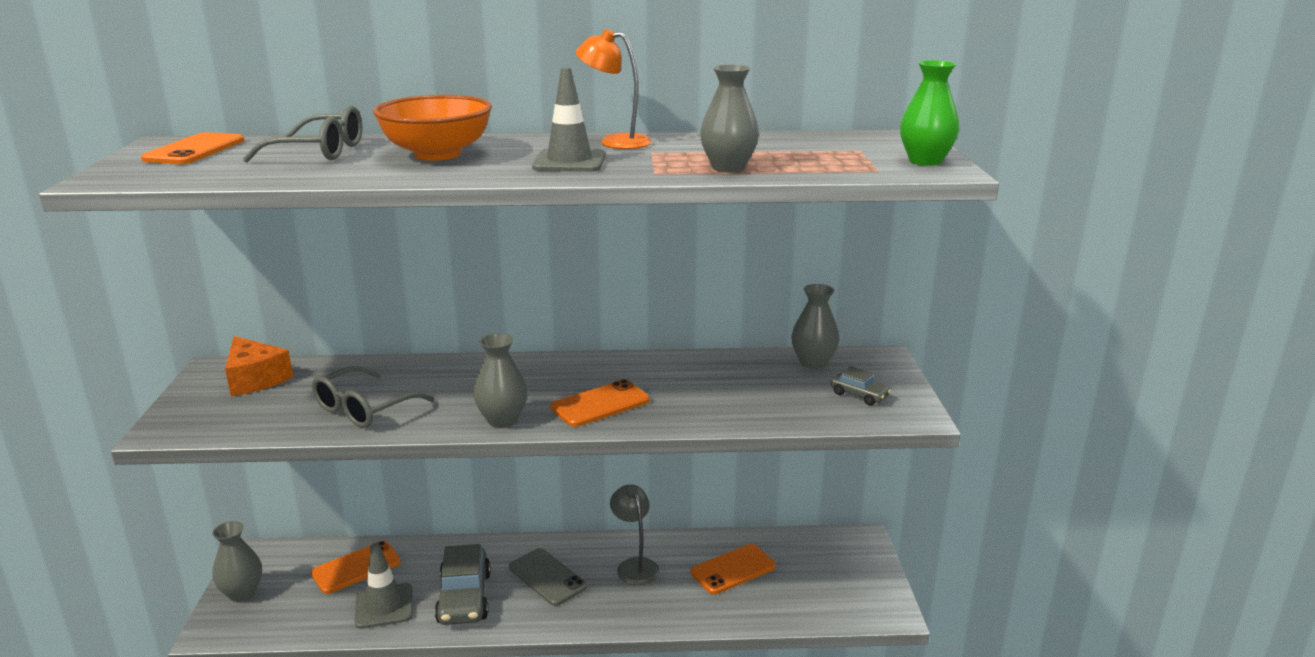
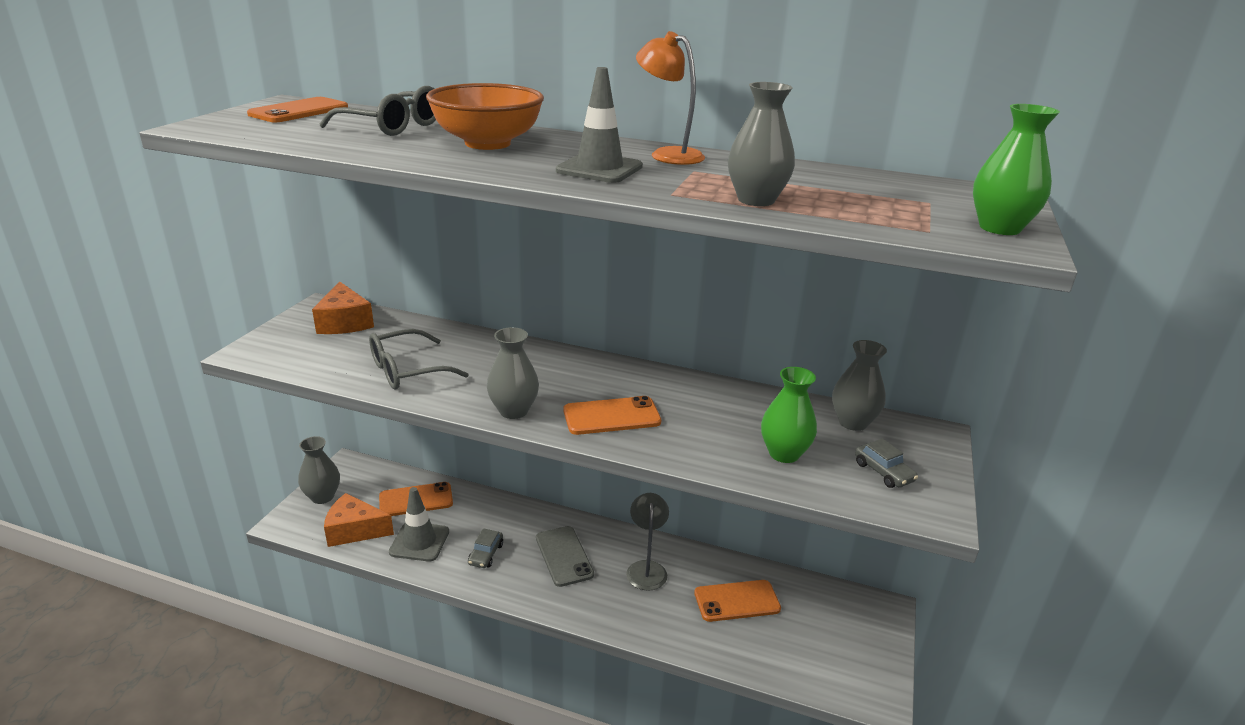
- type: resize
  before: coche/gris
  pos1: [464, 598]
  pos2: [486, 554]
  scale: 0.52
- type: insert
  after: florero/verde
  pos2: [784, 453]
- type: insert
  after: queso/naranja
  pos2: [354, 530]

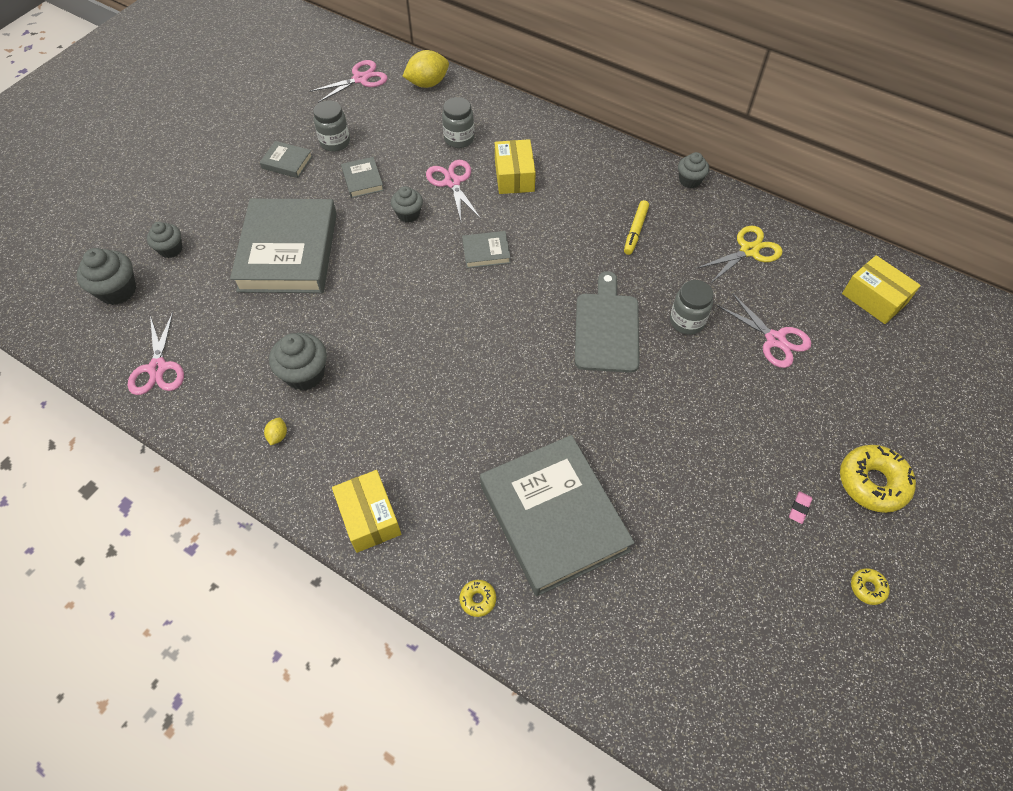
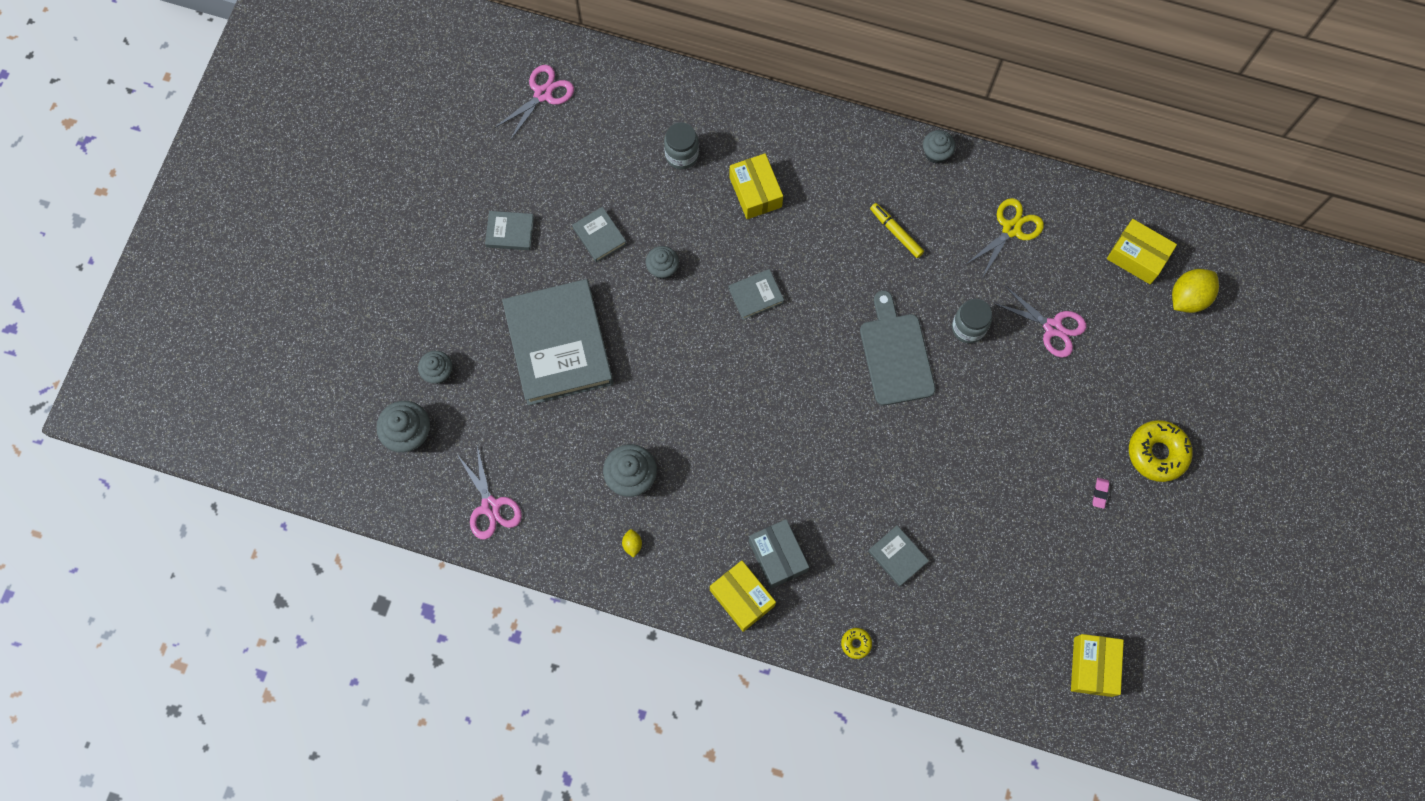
- type: move
  before: limón/amarillo
  pos1: [427, 83]
  pos2: [1188, 297]
- type: delete
  before: tarro/gris
  pos1: [335, 142]
- type: delete
  before: tijeras/rosa
  pos1: [452, 182]
- type: rotate
  before: rotulador/amarillo
  pos1: [635, 231]
  pos2: [896, 232]
  turn: 135
- type: resize
  before: libro/gris
  pos1: [553, 517]
  pos2: [897, 556]
  scale: 0.42
- type: delete
  before: rosquilla/amarillo
  pos1: [867, 588]
- type: insert
  after: caja/gris
  pos2: [777, 556]
- type: insert
  after: caja/amarillo
  pos2: [1092, 666]

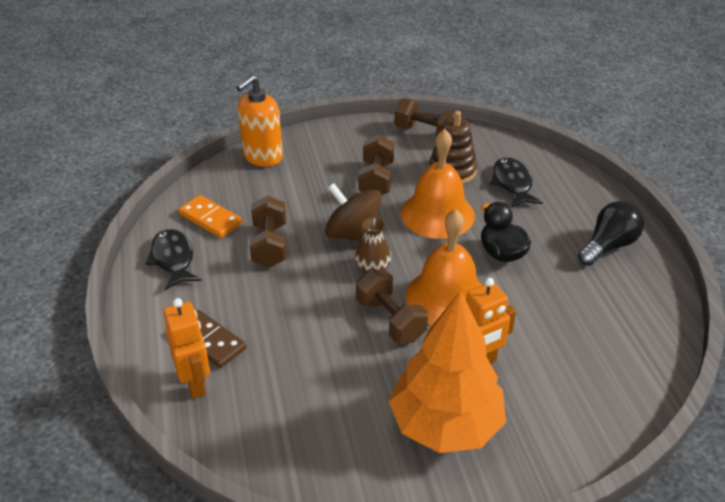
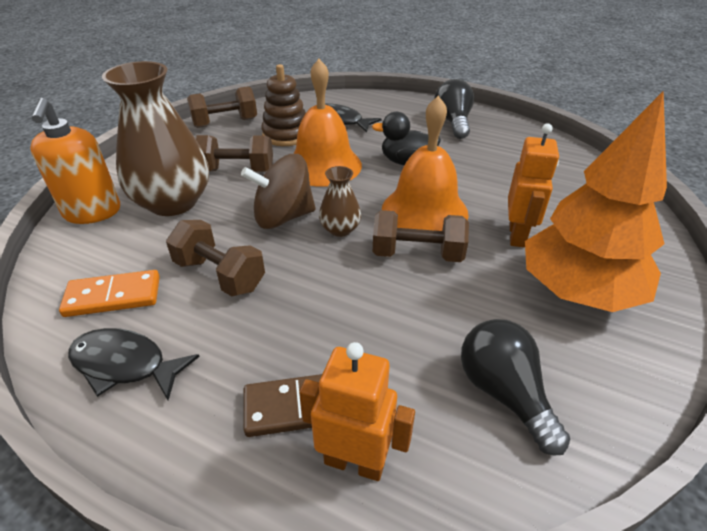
- type: rotate
  before: mancuerna/marrón
  pos1: [376, 180]
  pos2: [236, 171]
  turn: -45
- type: insert
  after: florero/marrón
  pos2: [173, 202]
- type: insert
  after: bombilla/negro
  pos2: [504, 393]

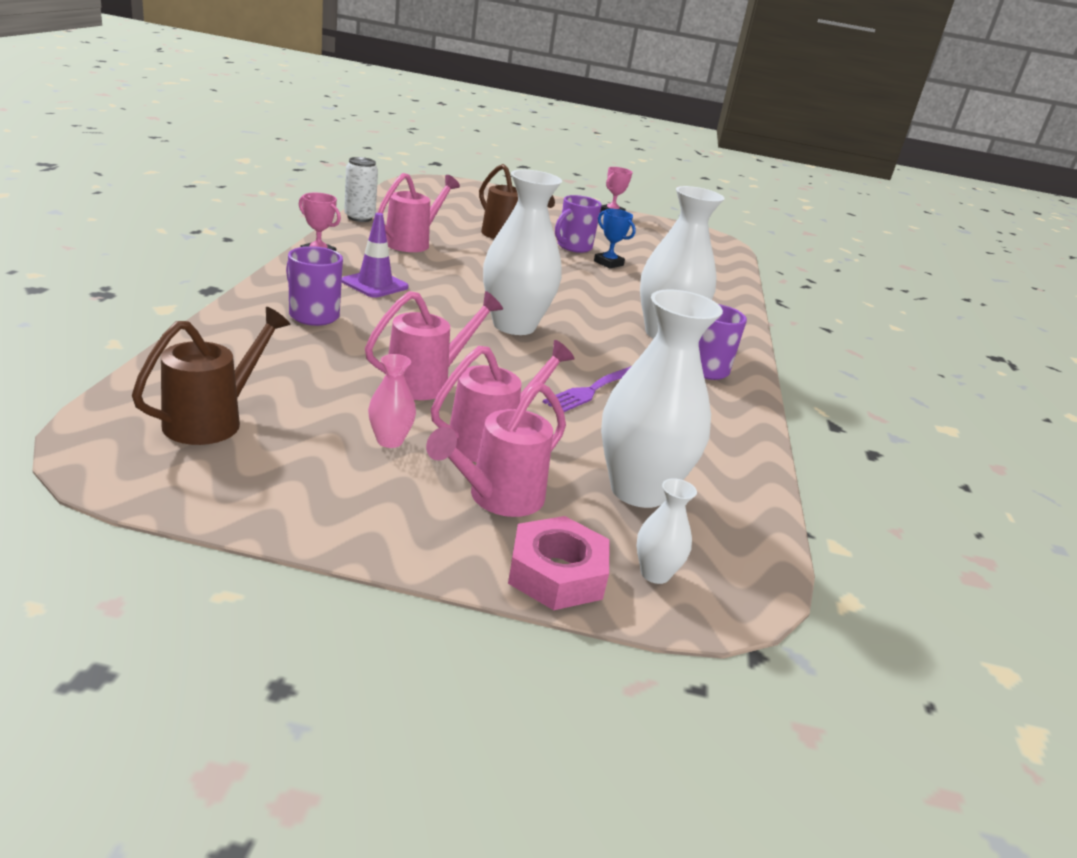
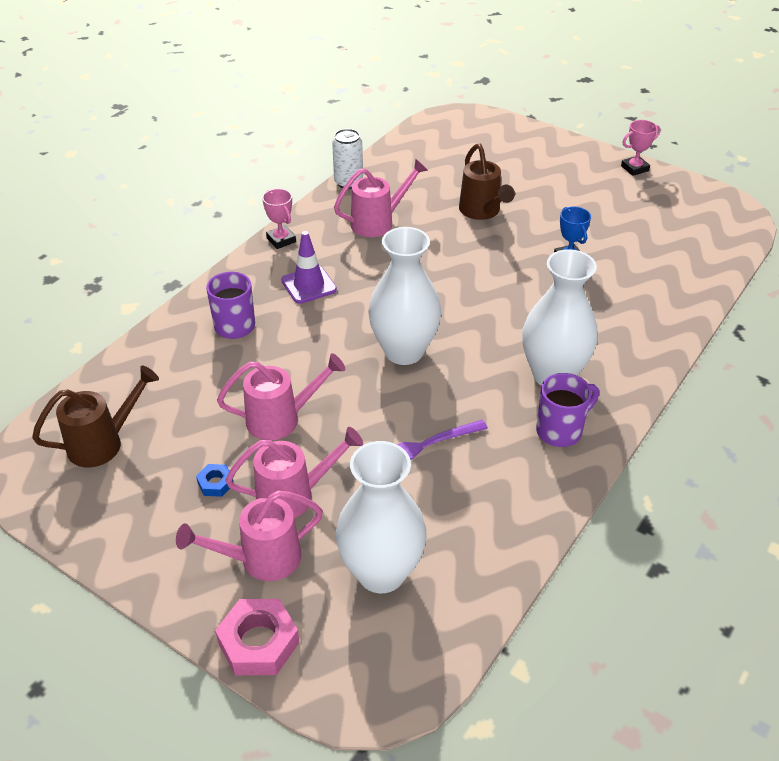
- type: delete
  before: taza/morado
  pos1: [573, 247]
- type: replace
  before: florero/rosa
  after: tuerca/azul
  pos1: [390, 441]
  pos2: [215, 483]
- type: delete
  before: florero/blanco
  pos1: [655, 573]

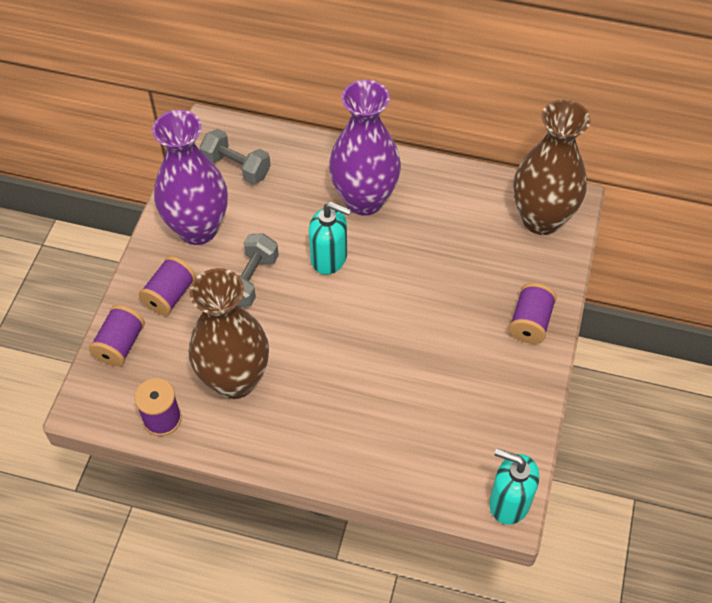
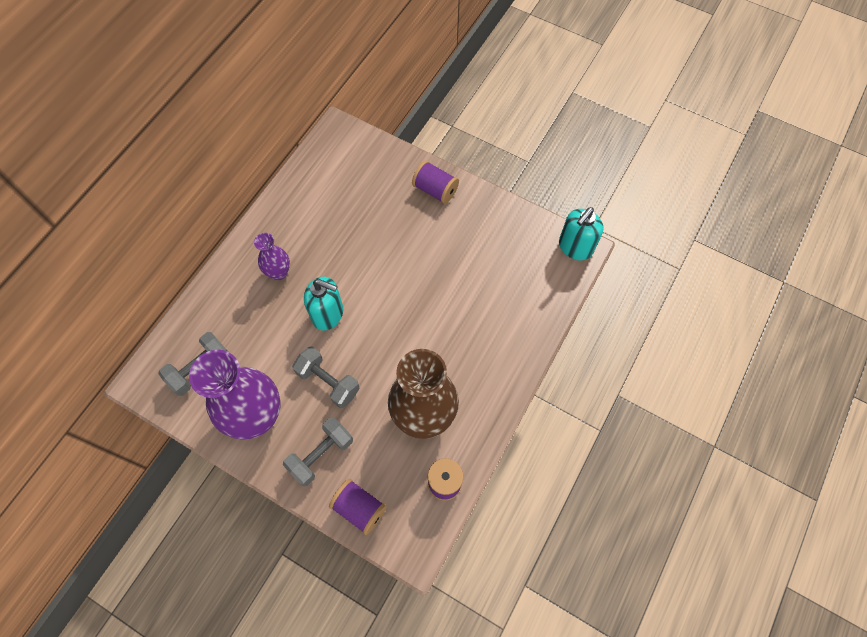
- type: resize
  before: florero/morado
  pos1: [364, 200]
  pos2: [279, 272]
  scale: 0.5
- type: delete
  before: florero/marrón
  pos1: [541, 219]
- type: rotate
  before: dispensador de jabón/turquesa
  pos1: [329, 258]
  pos2: [328, 314]
  turn: 75
- type: replace
  before: carrete/morado
  after: mancuerna/gris
  pos1: [170, 295]
  pos2: [321, 455]

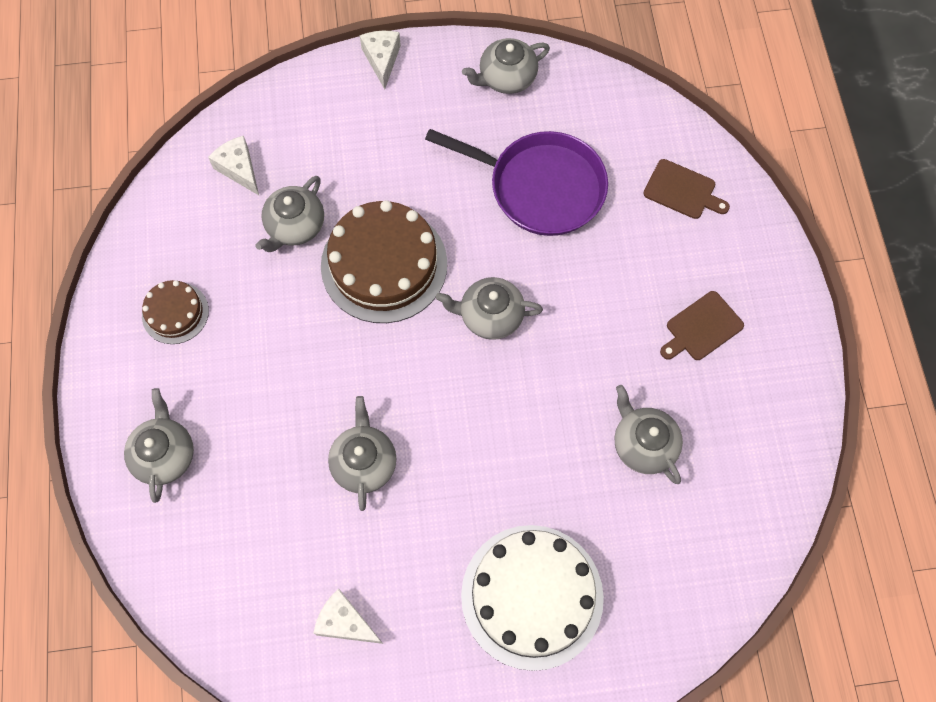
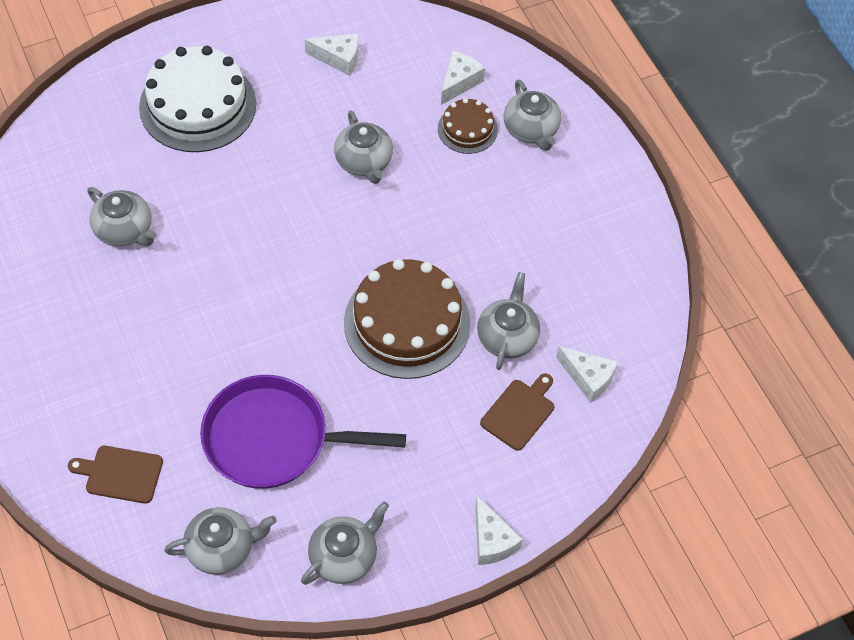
- type: move
  before: tetera/gris
  pos1: [490, 316]
  pos2: [222, 548]
- type: move
  before: tarta/marrón
  pos1: [175, 313]
  pos2: [467, 129]
- type: move
  before: tabla de cortar/marrón
  pos1: [701, 328]
  pos2: [519, 412]
- type: insert
  after: queso/blanco
  pos2: [459, 82]

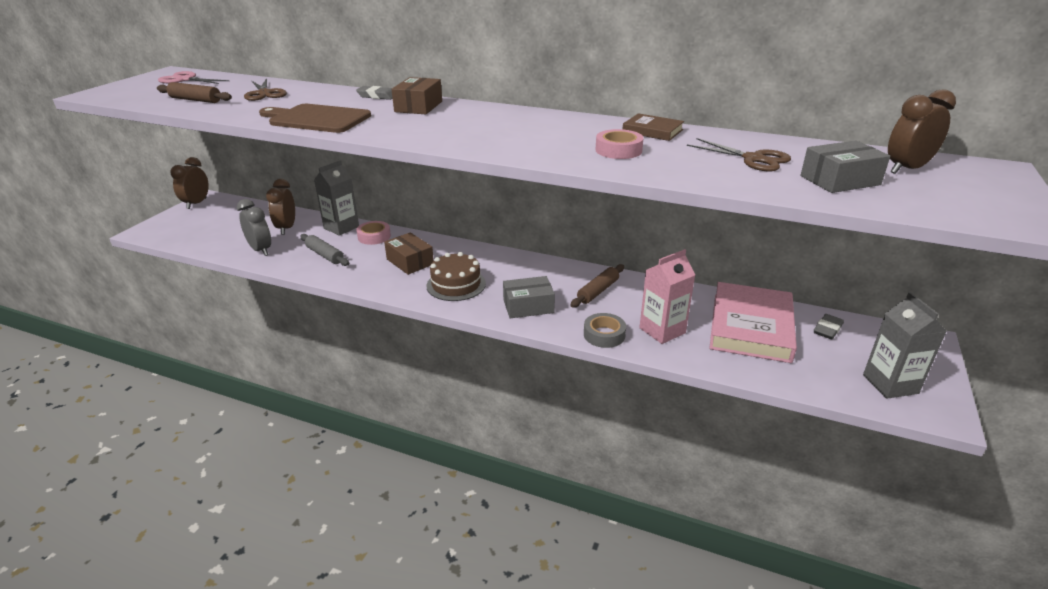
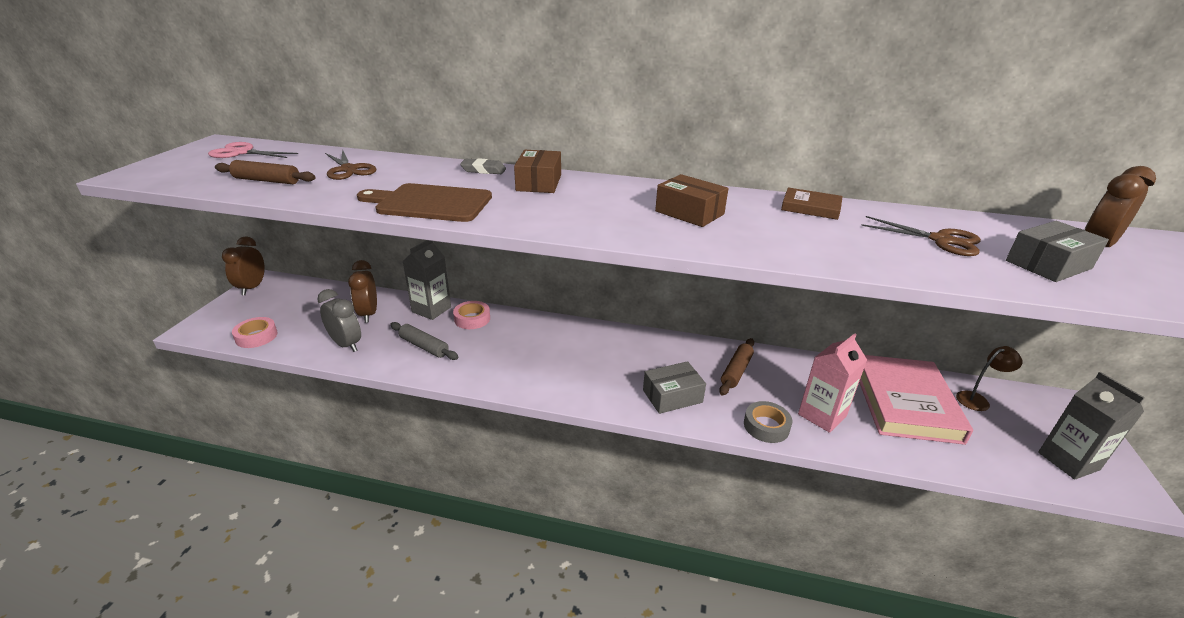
- type: move
  before: cinta adhesiva/rosa
  pos1: [618, 150]
  pos2: [256, 336]
- type: move
  before: caja/marrón
  pos1: [410, 262]
  pos2: [689, 213]
- type: delete
  before: tarta/marrón
  pos1: [456, 284]
- type: replace
  before: goma de borrar/gris
  after: lámpara/marrón
  pos1: [827, 329]
  pos2: [977, 400]

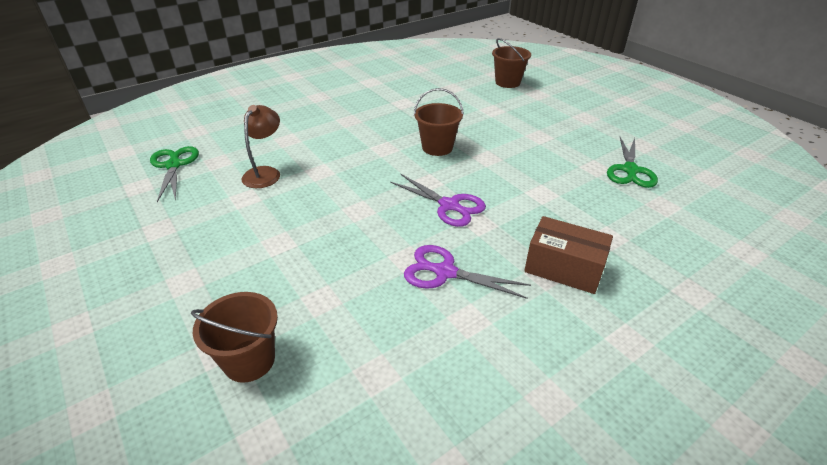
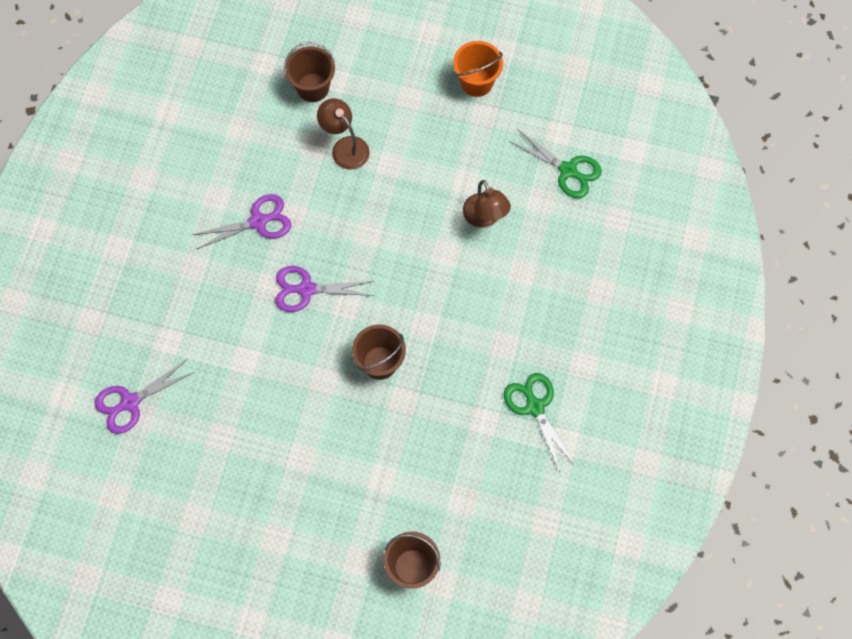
- type: move
  before: tijeras/verde
  pos1: [630, 170]
  pos2: [535, 406]
- type: delete
  before: caja/marrón
  pos1: [563, 268]
- type: insert
  after: balde/naranja
  pos2: [476, 82]
- type: insert
  after: lámpara/marrón
  pos2: [345, 147]
- type: insert
  after: tijeras/morado
  pos2: [130, 402]

